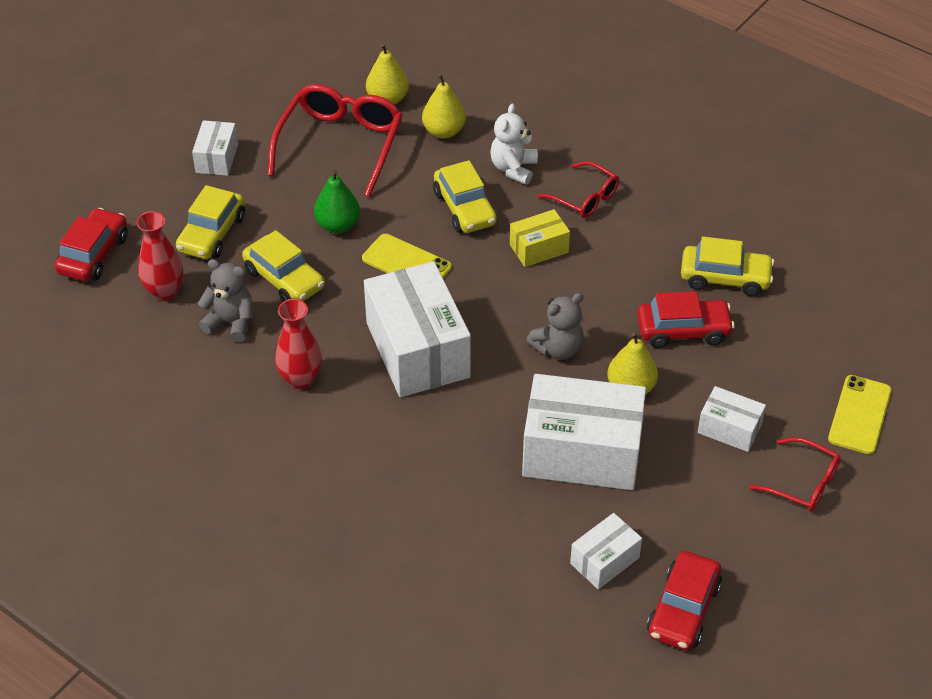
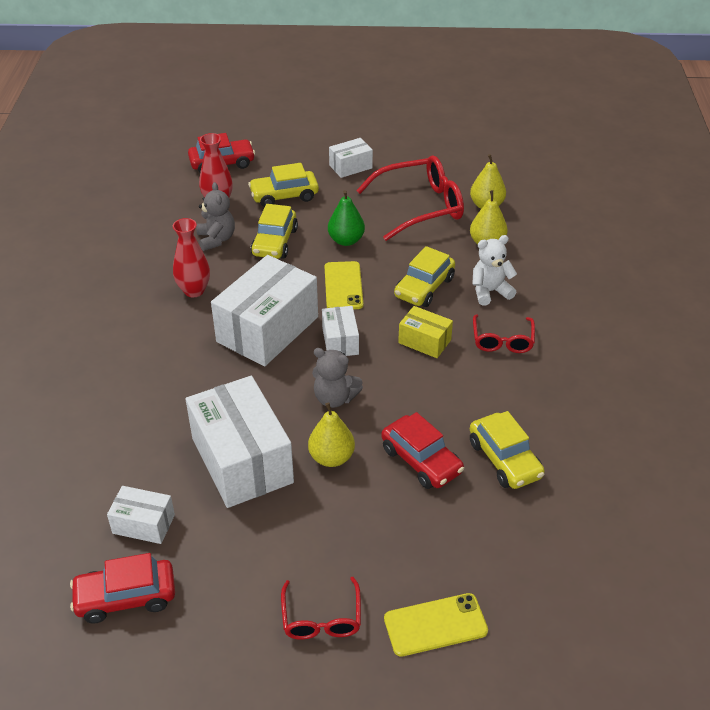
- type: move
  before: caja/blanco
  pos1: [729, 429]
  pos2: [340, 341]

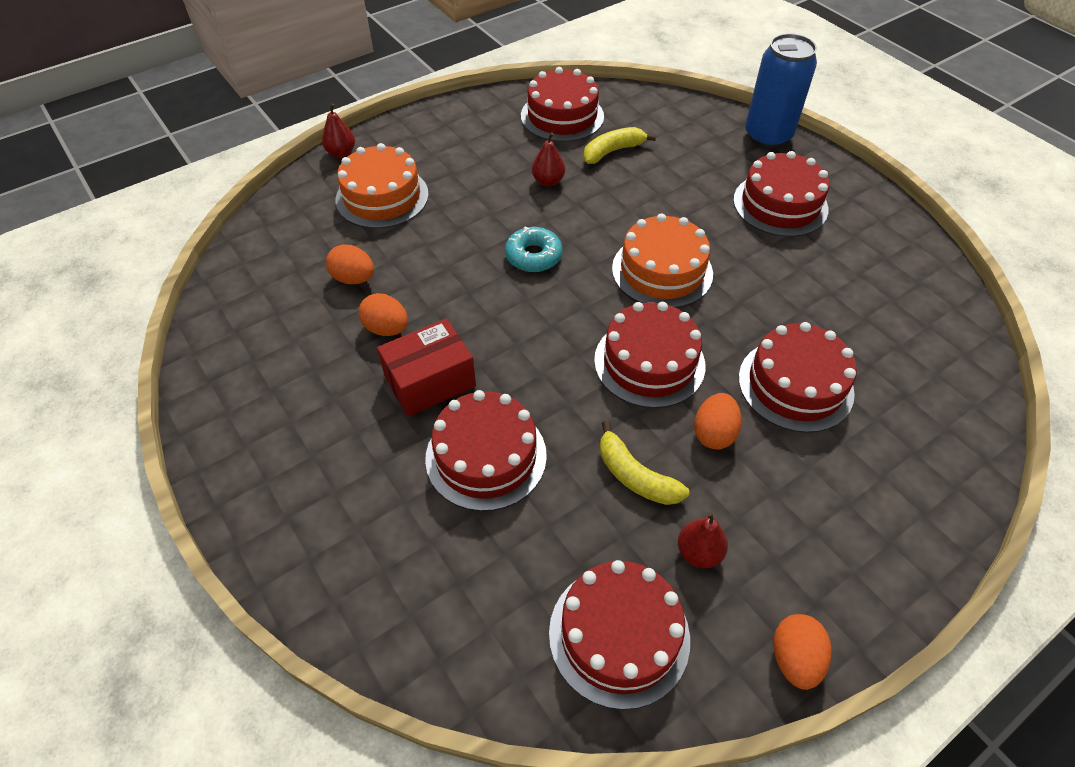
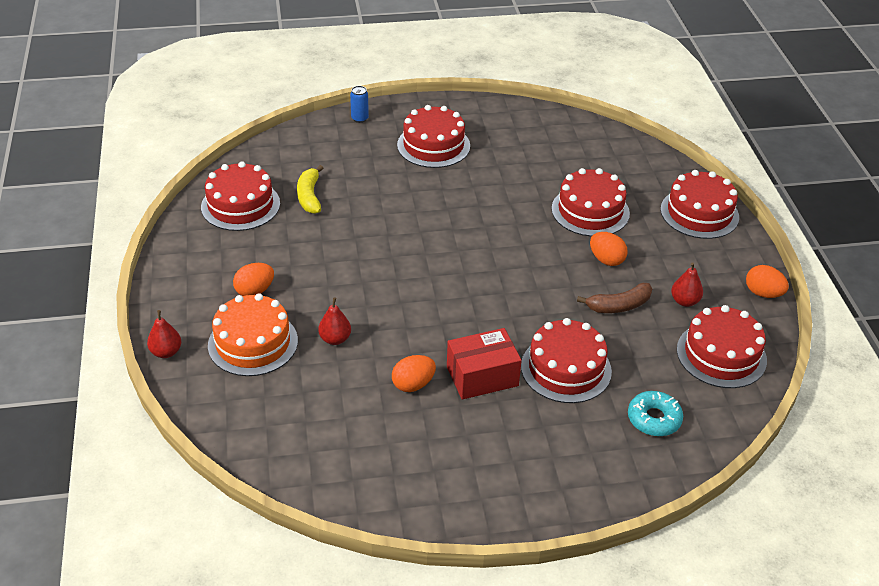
- type: resize
  before: lata/azul
  pos1: [767, 136]
  pos2: [359, 118]
  scale: 0.43
- type: move
  before: pera/rojo
  pos1: [548, 181]
  pos2: [335, 339]
- type: delete
  before: tarta/naranja
  pos1: [662, 271]
- type: move
  before: rosquilla/turquesa
  pos1: [533, 256]
  pos2: [654, 419]
- type: move
  before: huevo/naranja
  pos1: [354, 278]
  pos2: [255, 291]
- type: move
  before: tarta/rojo
  pos1: [649, 362]
  pos2: [699, 213]
- type: rotate
  before: caja/rojo
  pos1: [430, 381]
  pos2: [482, 376]
  turn: 75
- type: recolor
  before: plátano/amarillo
  after: plátano/marrón
  pos1: [635, 476]
  pos2: [619, 306]

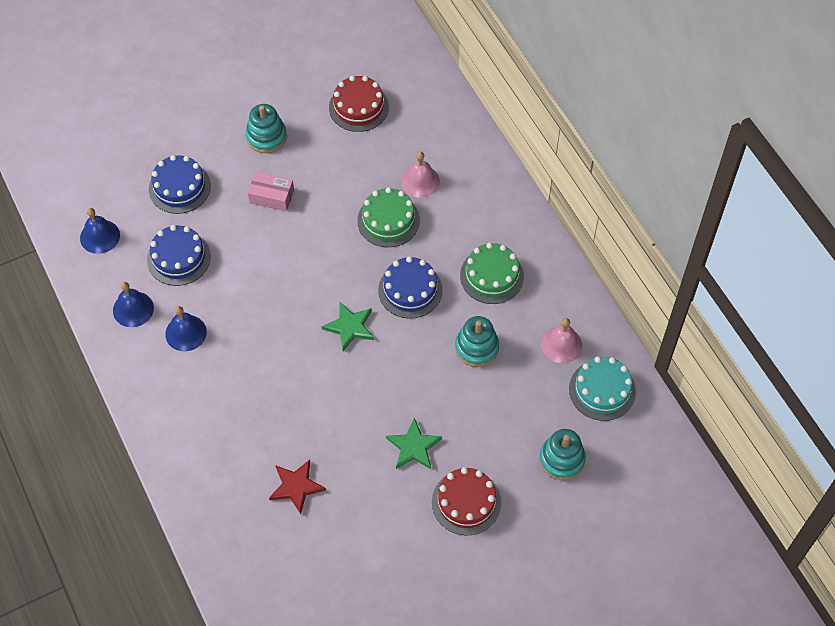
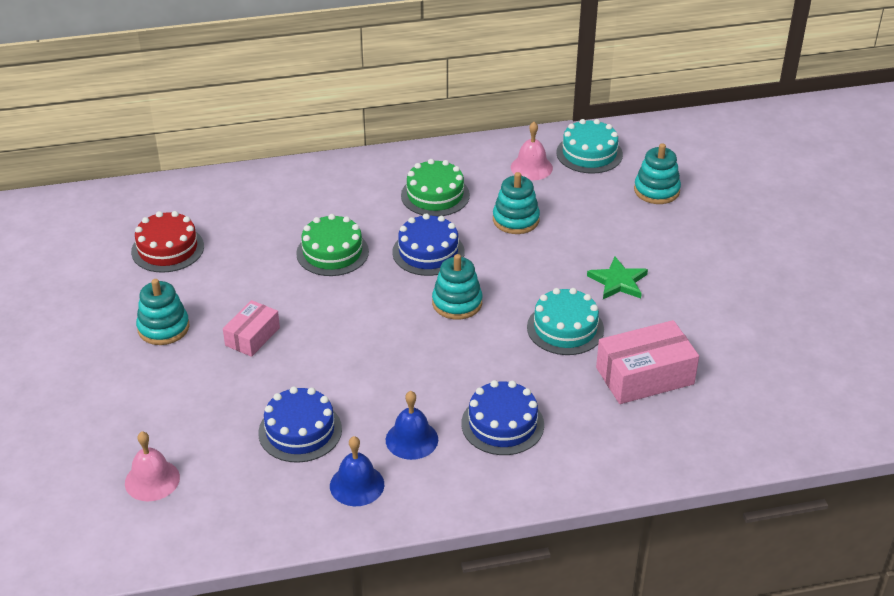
- type: move
  before: campana/rosa
  pos1: [420, 181]
  pos2: [152, 480]
- type: move
  before: tarta/azul
  pos1: [179, 187]
  pos2: [502, 424]
- type: delete
  before: campana/azul
  pos1: [100, 236]
- type: replace
  before: estrella/verde
  after: juguete apilable/turquesa
  pos1: [350, 327]
  pos2: [457, 303]
- type: replace
  before: estrella/rojo
  after: caja/rosa
  pos1: [296, 486]
  pos2: [644, 376]
- type: delete
  before: tarta/rojo
  pos1: [466, 502]
- type: insert
  after: tarta/turquesa
  pos2: [565, 328]

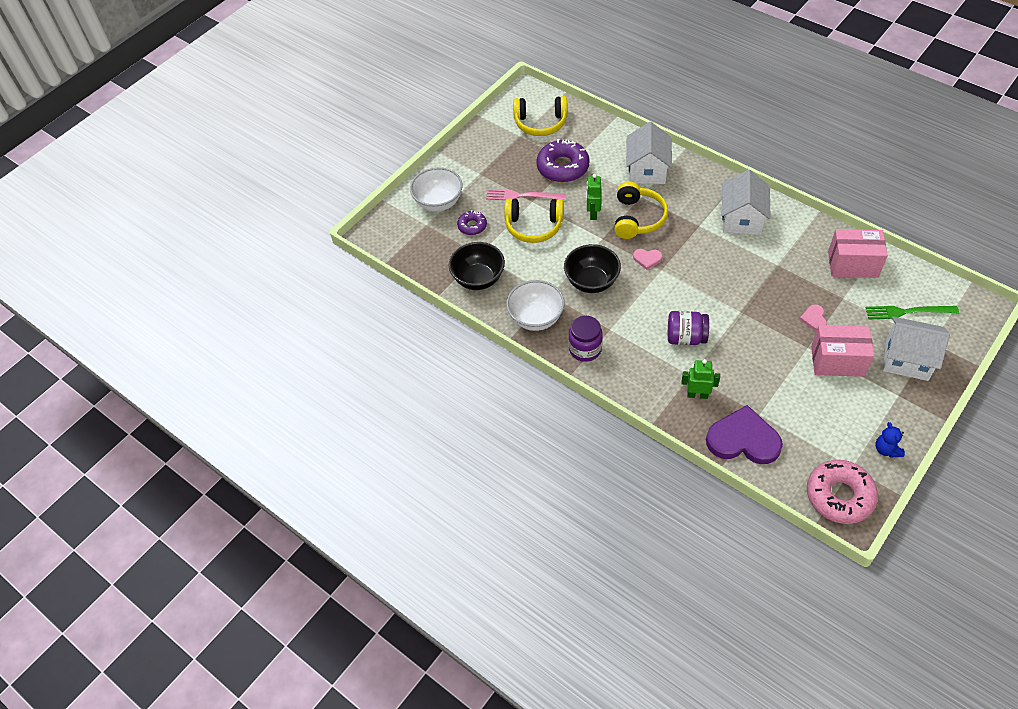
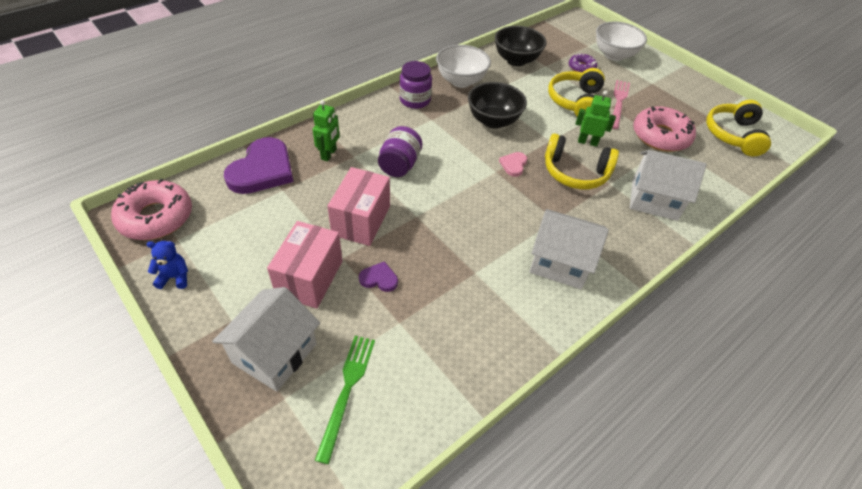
- type: recolor
  before: rosquilla/morado
  after: rosquilla/rosa
  pos1: [563, 167]
  pos2: [660, 136]
- type: move
  before: caja/rosa
  pos1: [852, 264]
  pos2: [361, 220]
- type: recolor
  before: corazón/rosa
  after: corazón/morado
  pos1: [814, 319]
  pos2: [379, 279]

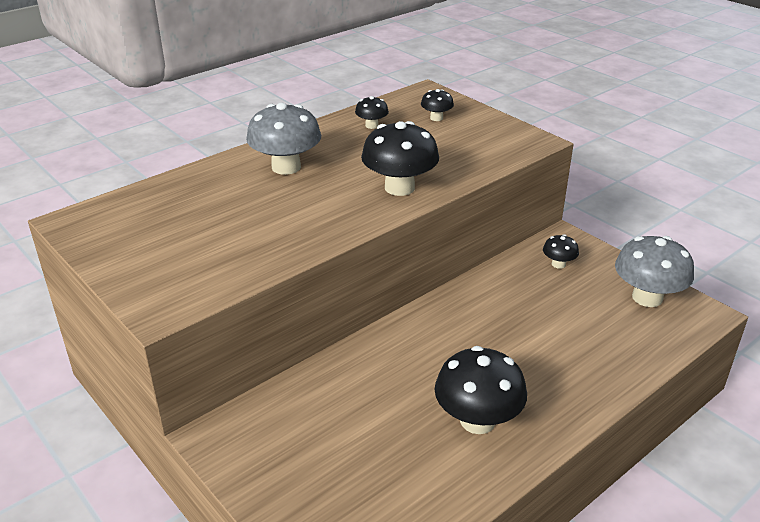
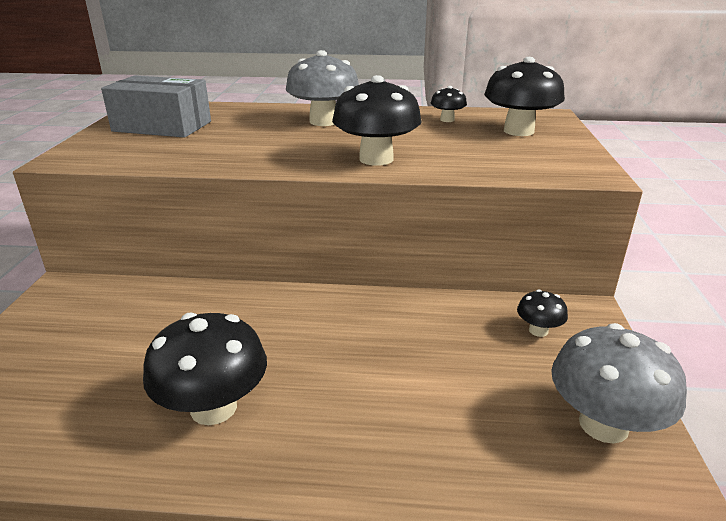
- type: resize
  before: seta/negro
  pos1: [436, 118]
  pos2: [518, 131]
  scale: 2.0
- type: insert
  after: caja/gris
  pos2: [162, 126]

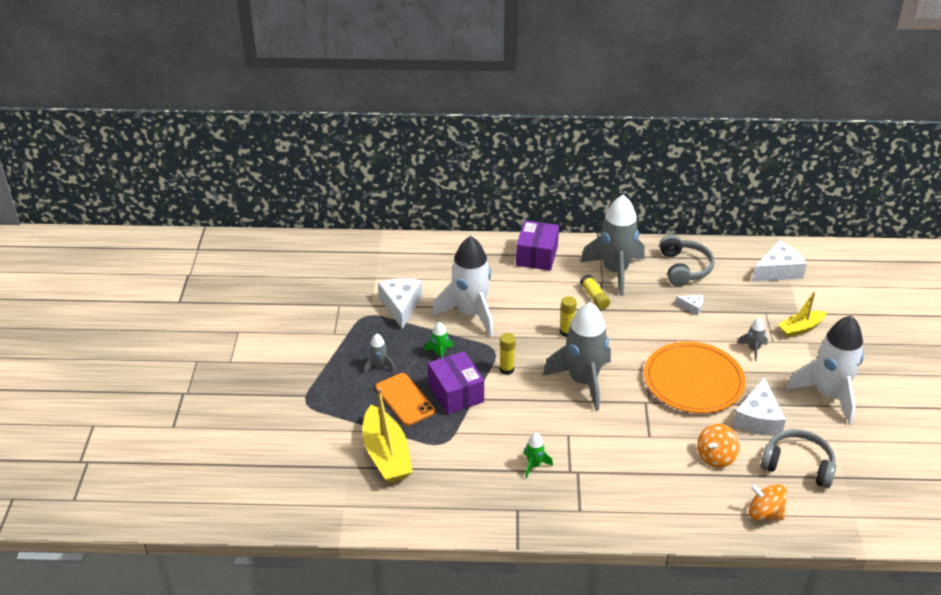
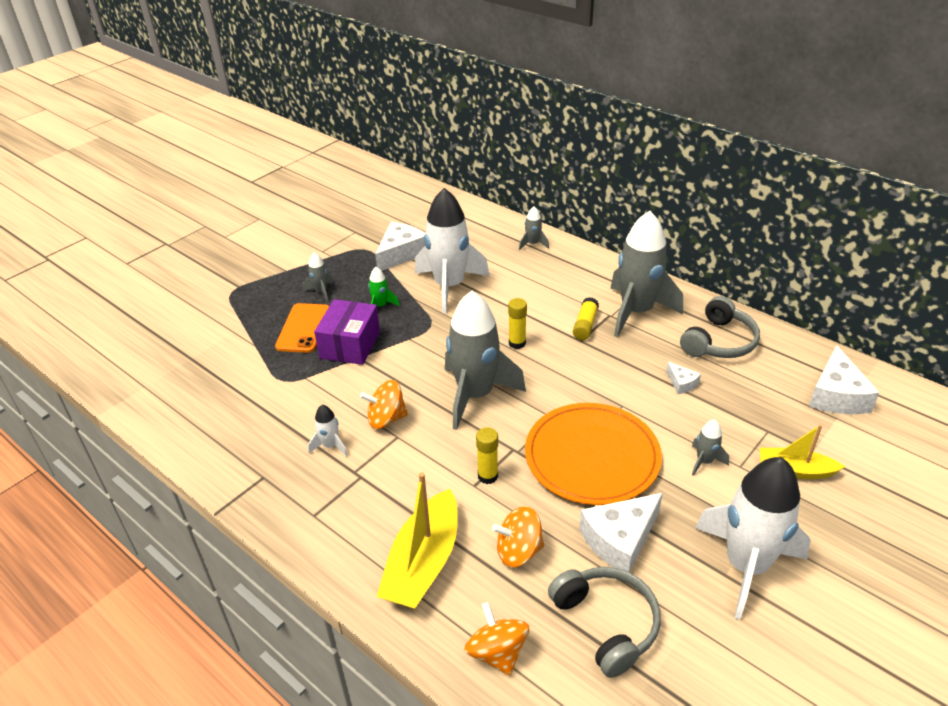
- type: delete
  before: caja/morado
  pos1: [537, 255]
- type: rotate
  before: queso/blanco
  pos1: [778, 271]
  pos2: [836, 395]
  turn: 90
- type: move
  before: barra de pegamento/amarillo
  pos1: [506, 369]
  pos2: [488, 476]
- type: move
  before: barco/amarillo
  pos1: [386, 454]
  pos2: [423, 563]
- type: recolor
  before: cohete/verde
  after: cohete/blanco
  pos1: [534, 465]
  pos2: [330, 446]
- type: insert
  after: cohete/gris
  pos2: [533, 244]
- type: insert
  after: peonza/naranja
  pos2: [386, 419]

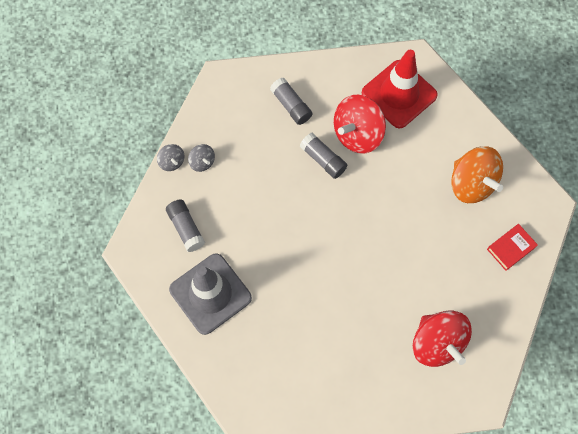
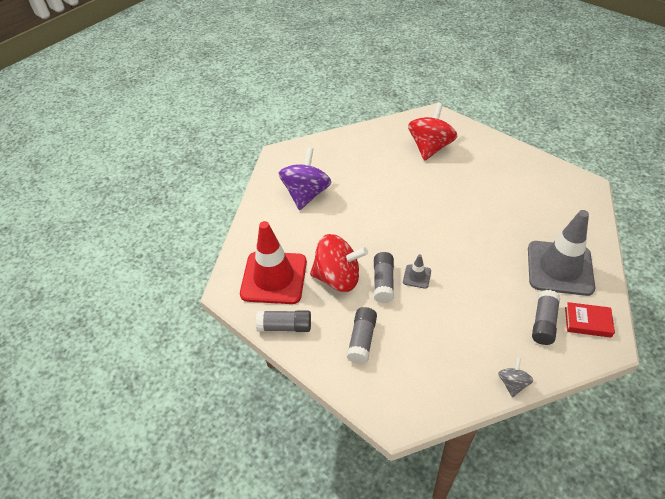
- type: delete
  before: peonza/gris
  pos1: [202, 162]
- type: recolor
  before: peonza/naranja
  after: peonza/morado
  pos1: [471, 184]
  pos2: [306, 194]
- type: move
  before: libro/rojo
  pos1: [511, 248]
  pos2: [587, 322]
- type: insert
  after: cono de tráfico/gris
  pos2: [417, 276]
- type: insert
  after: barra de pegamento/gris
  pos2: [285, 326]

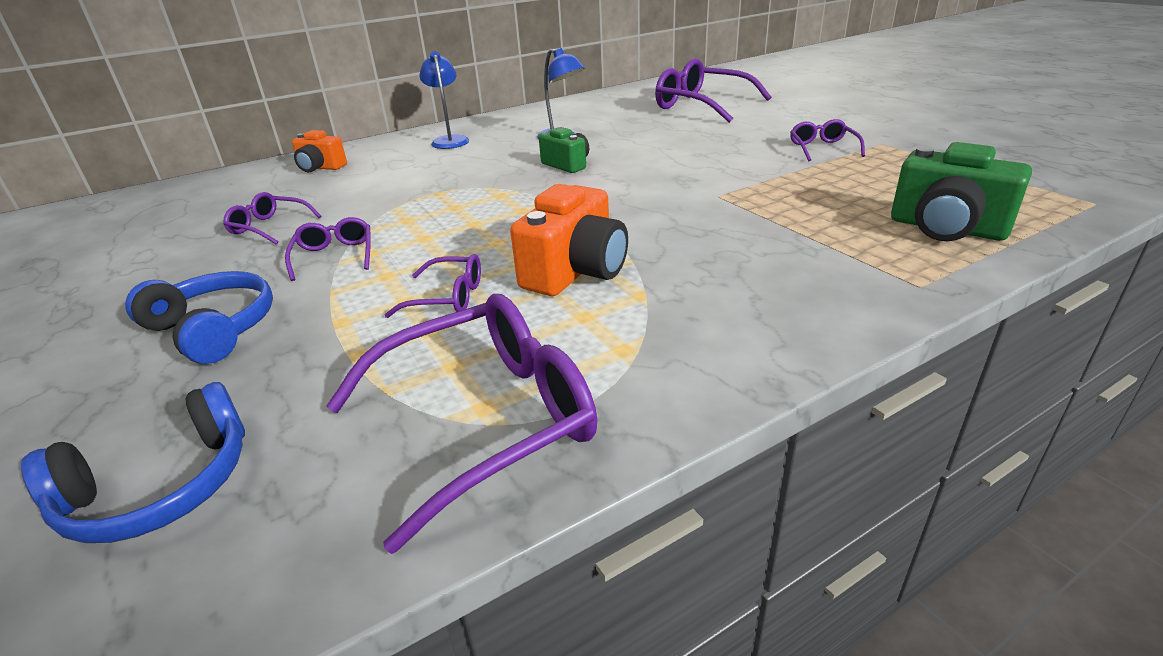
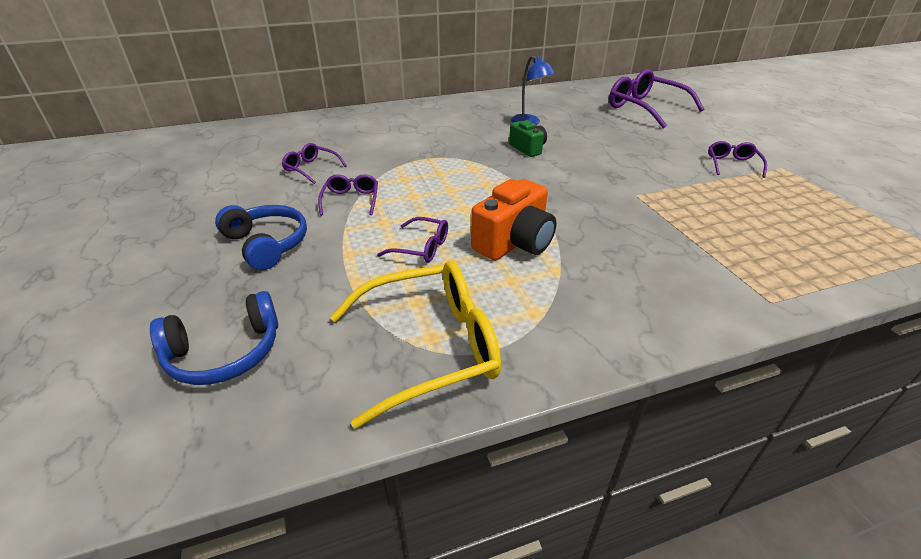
- type: delete
  before: lámpara/azul
  pos1: [449, 140]
- type: delete
  before: cámara/naranja
  pos1: [320, 168]
- type: delete
  before: cámara/verde
  pos1: [946, 229]
- type: recolor
  before: gafas/morado
  after: gafas/amarillo
  pos1: [486, 420]
  pos2: [430, 347]

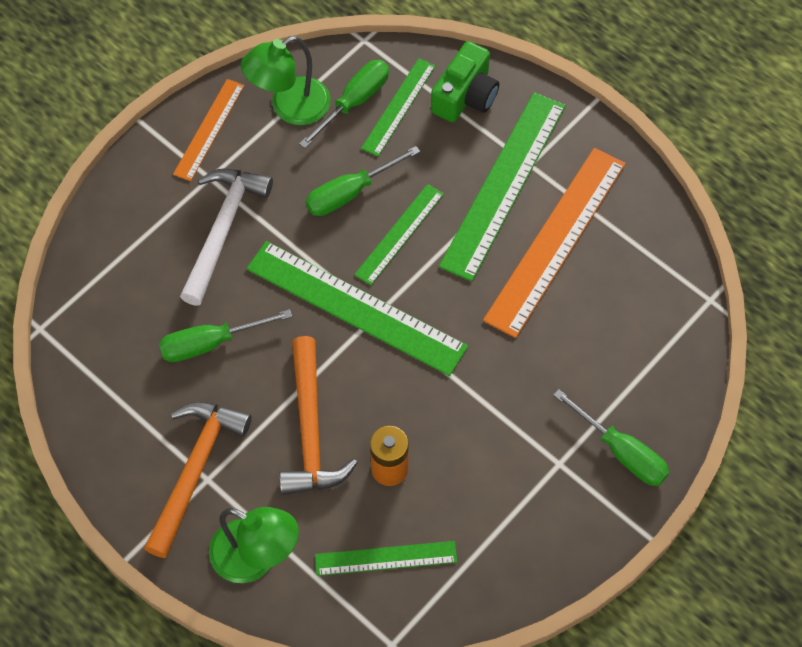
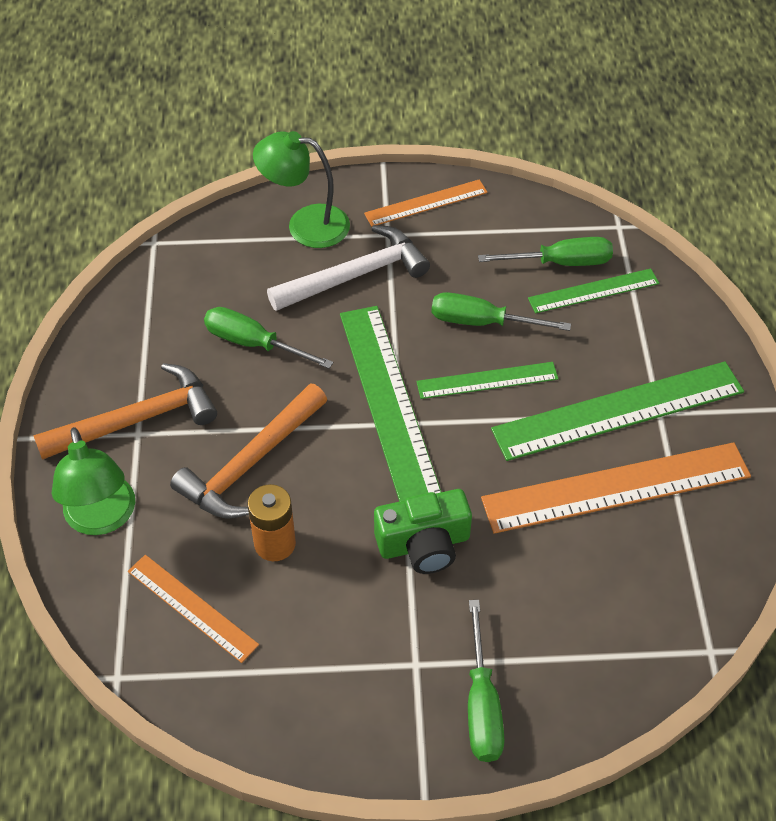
- type: move
  before: lámpara/verde
  pos1: [290, 108]
  pos2: [305, 224]
- type: move
  before: cámara/verde
  pos1: [465, 96]
  pos2: [424, 544]
- type: recolor
  before: regla/verde
  after: regla/naranja
  pos1: [386, 558]
  pos2: [192, 607]

